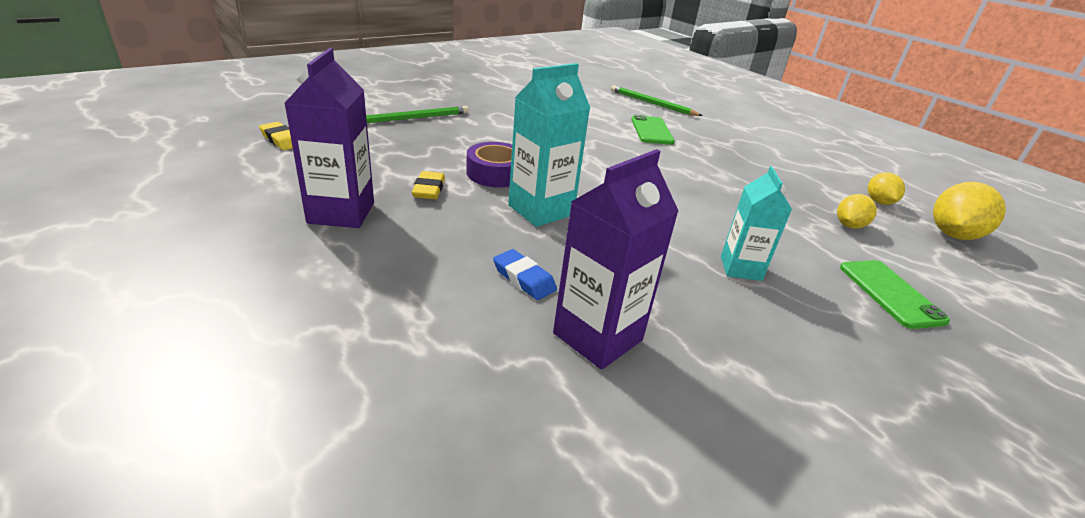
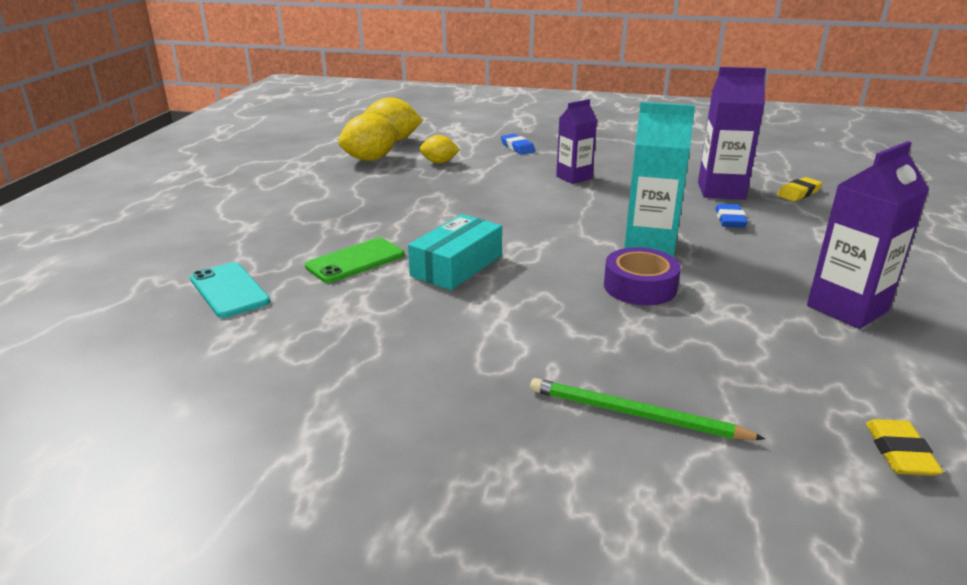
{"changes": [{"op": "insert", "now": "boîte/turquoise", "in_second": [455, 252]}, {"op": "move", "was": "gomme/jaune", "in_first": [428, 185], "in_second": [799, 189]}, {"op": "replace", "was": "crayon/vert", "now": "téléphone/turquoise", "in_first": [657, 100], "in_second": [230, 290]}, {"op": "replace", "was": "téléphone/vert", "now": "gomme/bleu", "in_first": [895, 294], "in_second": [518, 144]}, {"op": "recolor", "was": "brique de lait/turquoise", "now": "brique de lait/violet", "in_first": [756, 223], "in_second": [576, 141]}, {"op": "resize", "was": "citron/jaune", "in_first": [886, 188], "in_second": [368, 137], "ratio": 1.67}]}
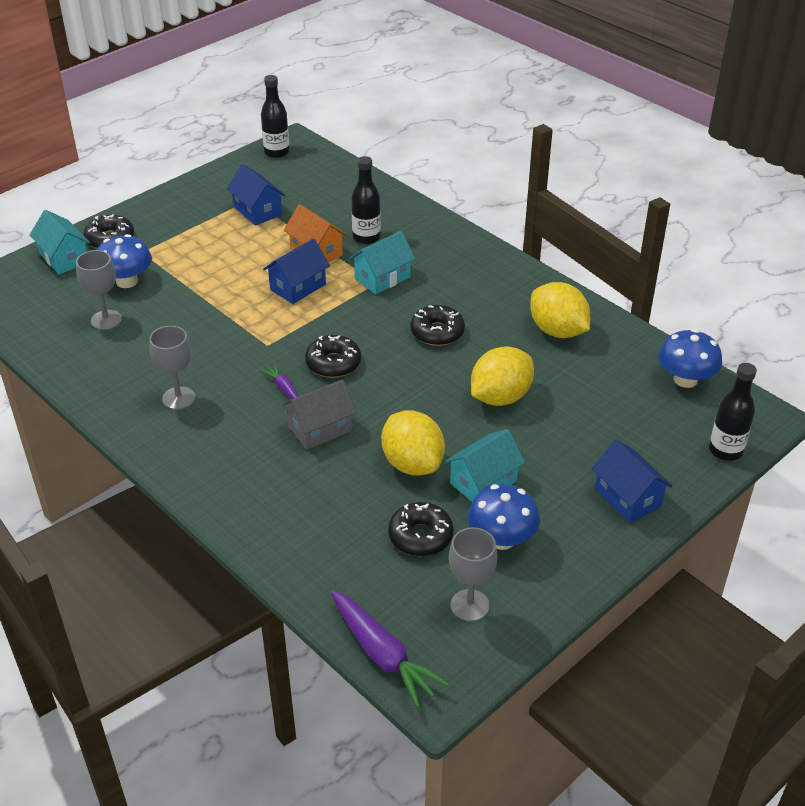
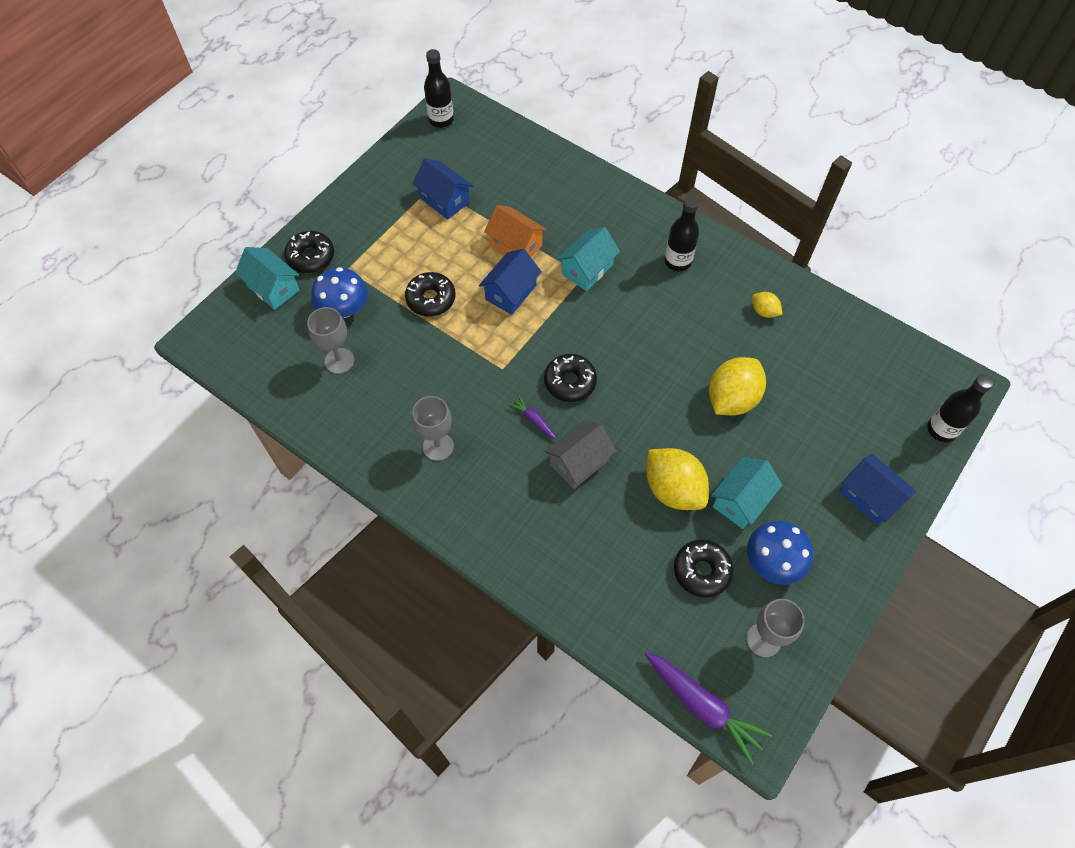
{"changes": [{"op": "delete", "was": "champignon/bleu", "in_first": [690, 358]}, {"op": "move", "was": "bouteille/noir", "in_first": [366, 200], "in_second": [681, 233]}, {"op": "move", "was": "beignet/noir", "in_first": [437, 325], "in_second": [430, 294]}, {"op": "resize", "was": "citron/jaune", "in_first": [560, 310], "in_second": [767, 305], "ratio": 0.49}]}
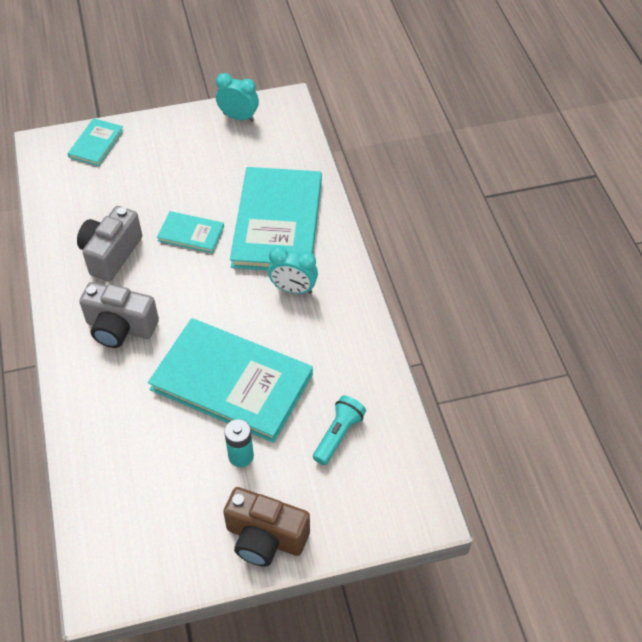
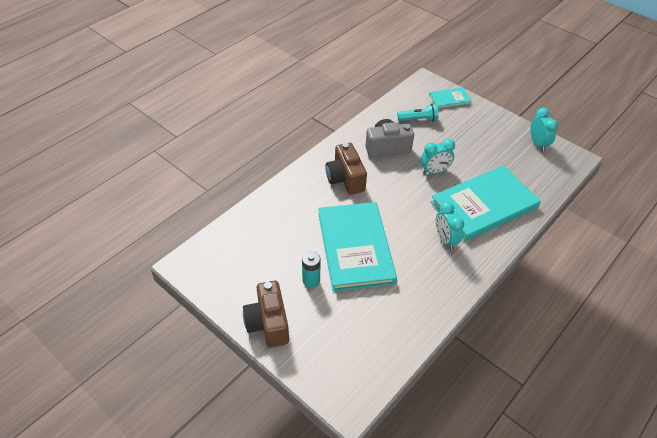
{"changes": [{"op": "move", "was": "lampe de poche/turquoise", "in_first": [339, 430], "in_second": [418, 113]}, {"op": "replace", "was": "livre/turquoise", "now": "réveil/turquoise", "in_first": [190, 232], "in_second": [438, 156]}, {"op": "recolor", "was": "appareil photo/gris", "now": "appareil photo/marron", "in_first": [119, 315], "in_second": [346, 169]}]}
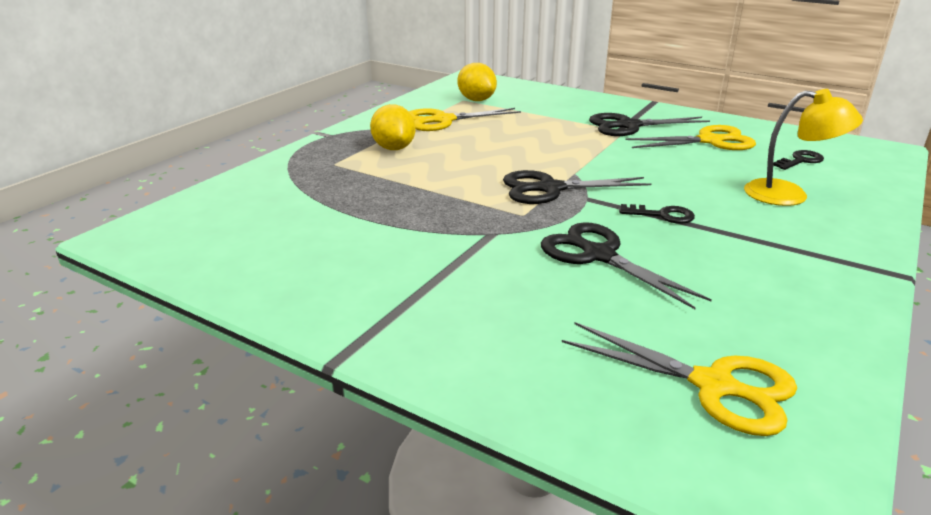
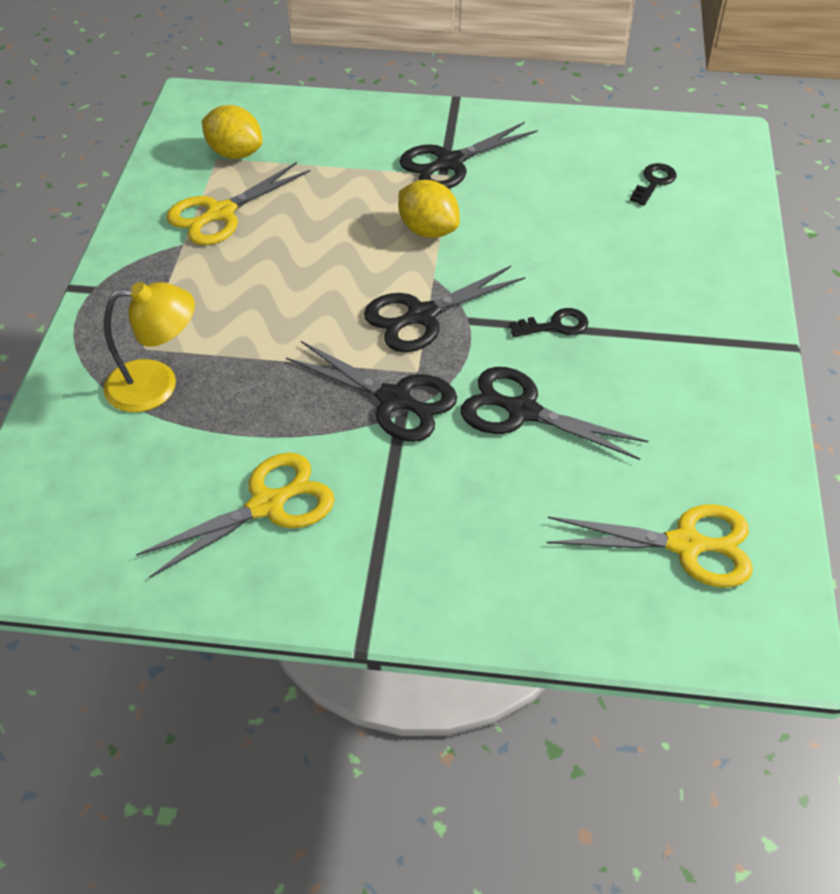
{"changes": [{"op": "insert", "now": "ciseaux/noir", "in_second": [371, 391]}, {"op": "move", "was": "citron/jaune", "in_first": [393, 127], "in_second": [429, 209]}, {"op": "move", "was": "ciseaux/jaune", "in_first": [690, 137], "in_second": [235, 515]}, {"op": "move", "was": "lampe/jaune", "in_first": [803, 147], "in_second": [149, 347]}]}
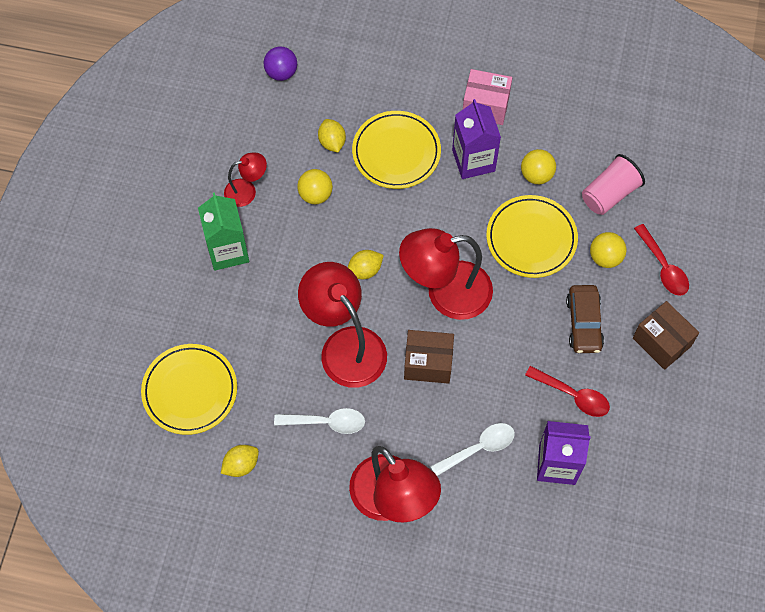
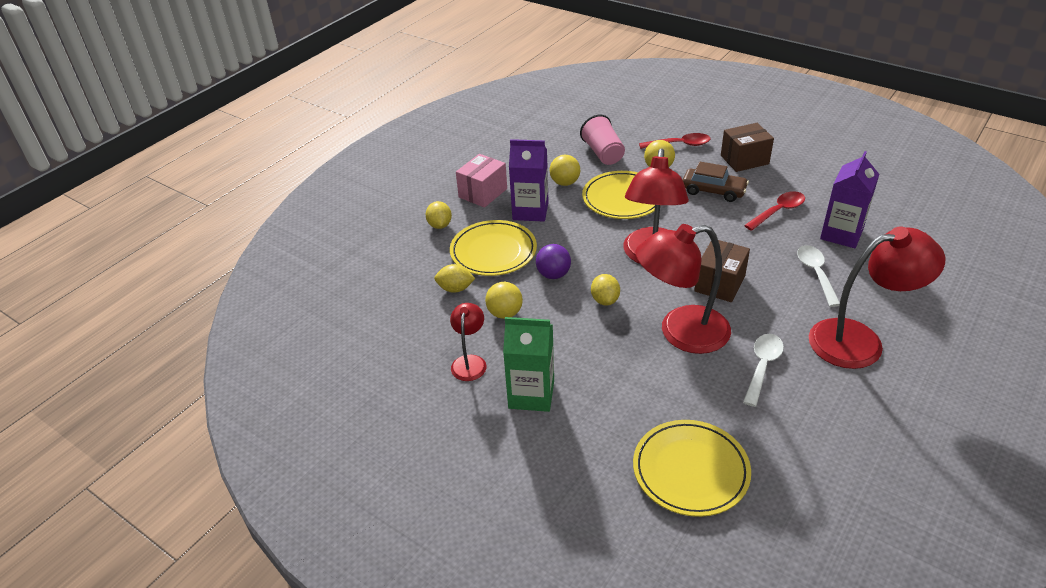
{"changes": [{"op": "move", "was": "citron/jaune", "in_first": [240, 461], "in_second": [439, 215]}, {"op": "move", "was": "balle/violet", "in_first": [280, 64], "in_second": [553, 261]}]}
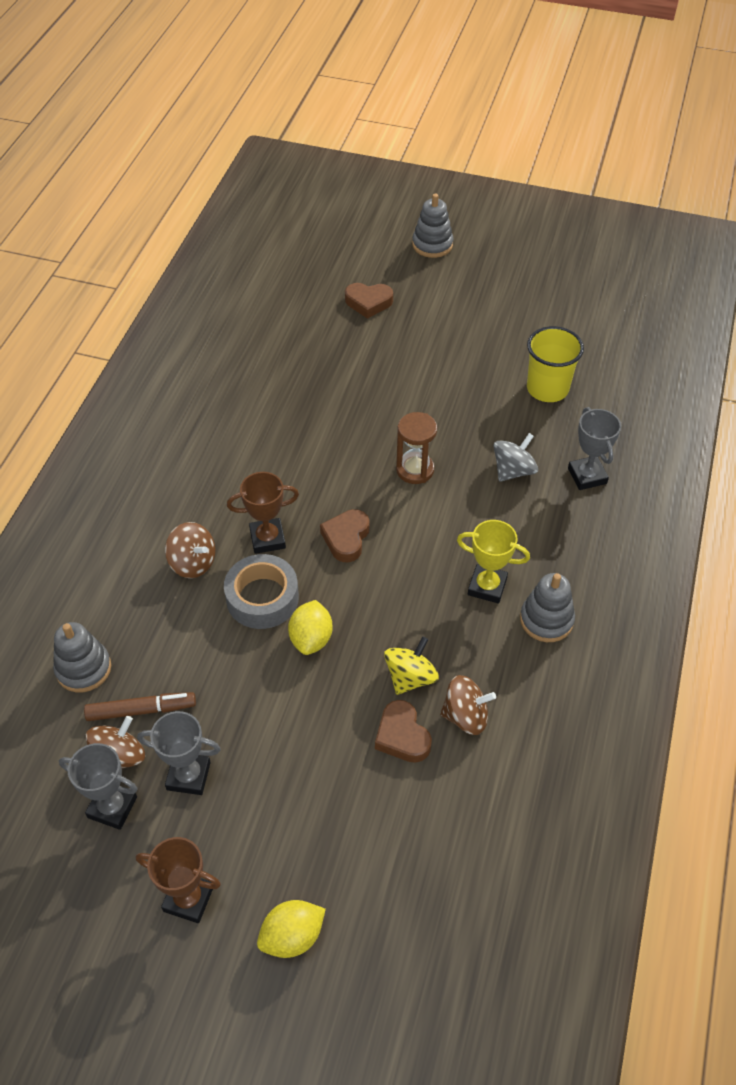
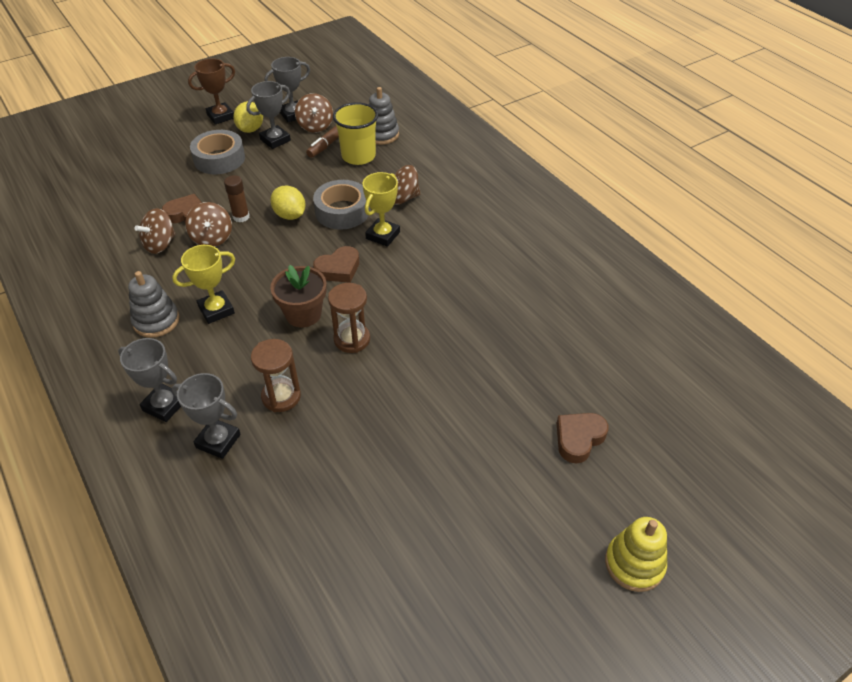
{"changes": [{"op": "insert", "now": "trophée/gris", "in_second": [149, 380]}, {"op": "insert", "now": "ruban adhésif/gris", "in_second": [217, 152]}, {"op": "insert", "now": "bâton de colle/marron", "in_second": [237, 198]}, {"op": "insert", "now": "pot de fleurs/marron", "in_second": [298, 296]}, {"op": "move", "was": "citron/jaune", "in_first": [291, 929], "in_second": [248, 117]}, {"op": "move", "was": "gobelet/jaune", "in_first": [555, 364], "in_second": [355, 133]}, {"op": "replace", "was": "toupie/gris", "now": "sablier/marron", "in_first": [515, 457], "in_second": [276, 375]}, {"op": "recolor", "was": "trophée/marron", "now": "trophée/jaune", "in_first": [263, 513], "in_second": [381, 209]}, {"op": "recolor", "was": "toupie/jaune", "now": "toupie/marron", "in_first": [411, 666], "in_second": [208, 224]}, {"op": "recolor", "was": "jouet à empiler/gris", "now": "jouet à empiler/jaune", "in_first": [432, 225], "in_second": [636, 554]}, {"op": "rotate", "was": "cœur/marron", "in_first": [344, 535], "in_second": [336, 264], "clockwise": 90}]}
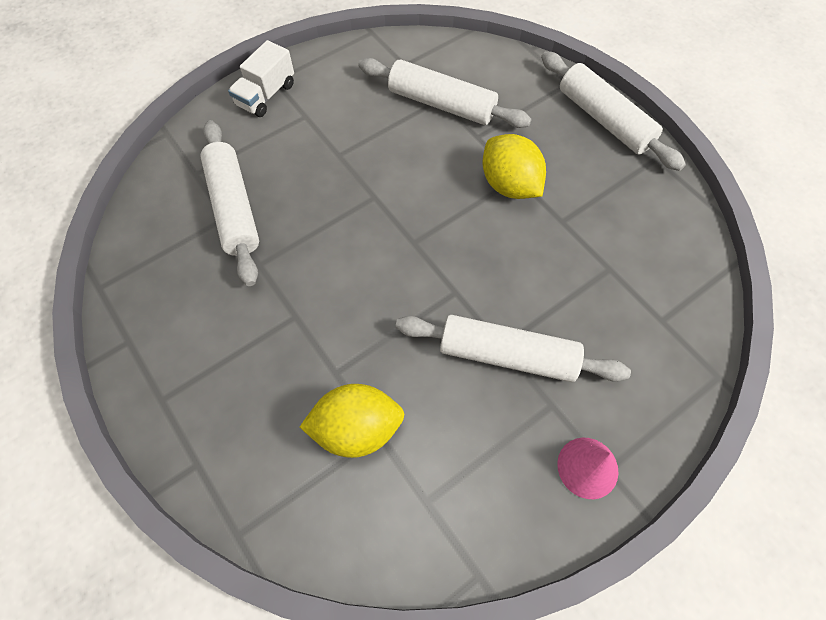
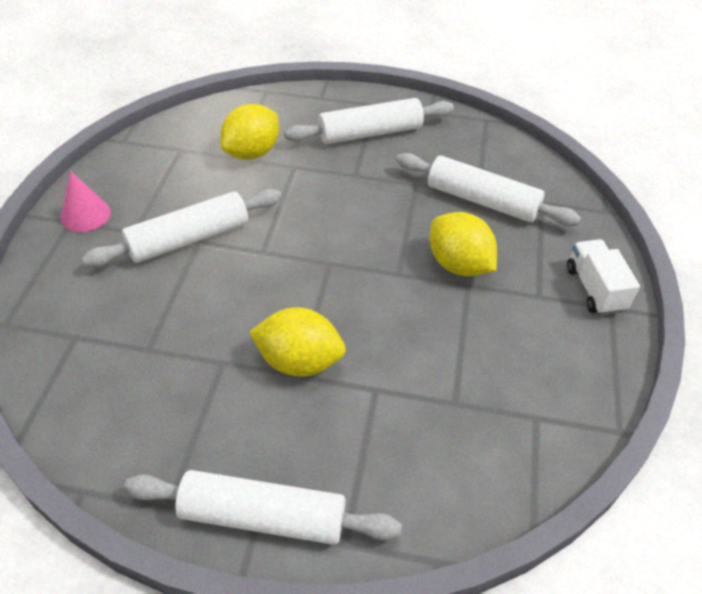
{"changes": [{"op": "insert", "now": "citron/jaune", "in_second": [463, 244]}, {"op": "move", "was": "rouleau à pâtisserie/blanc", "in_first": [445, 93], "in_second": [369, 121]}]}
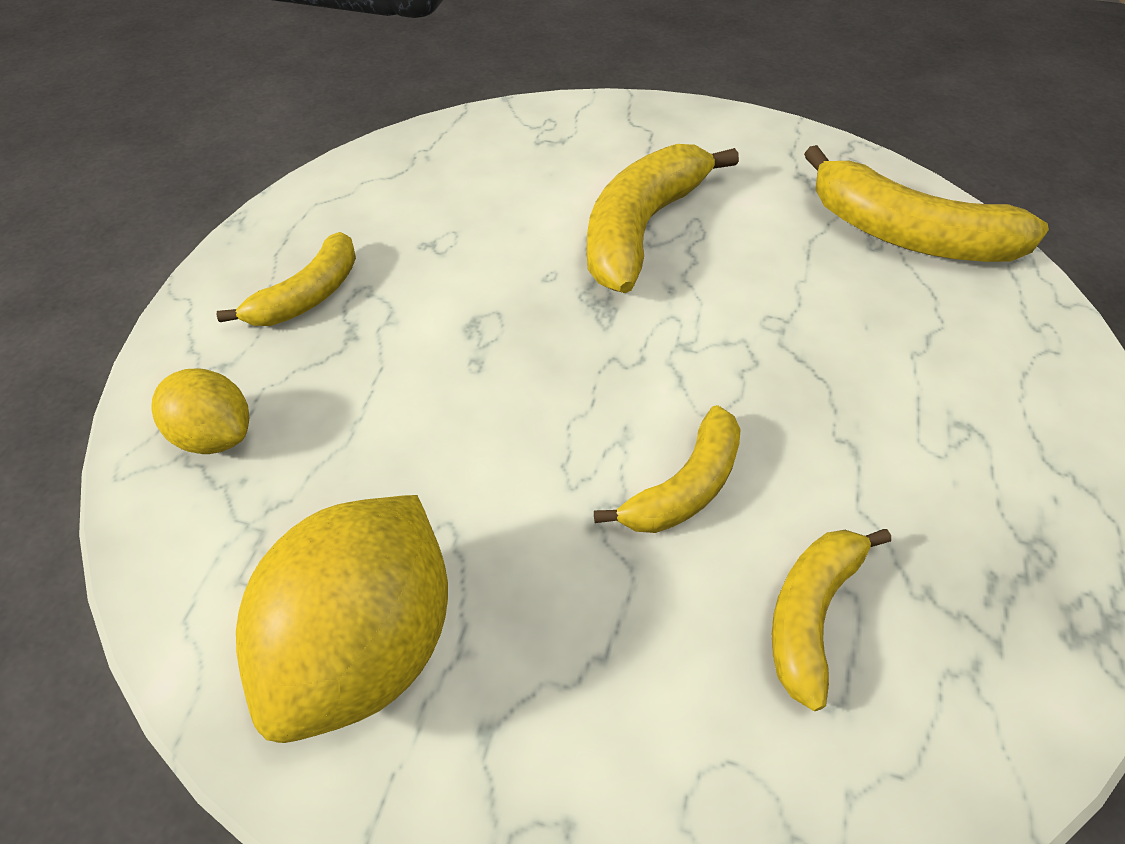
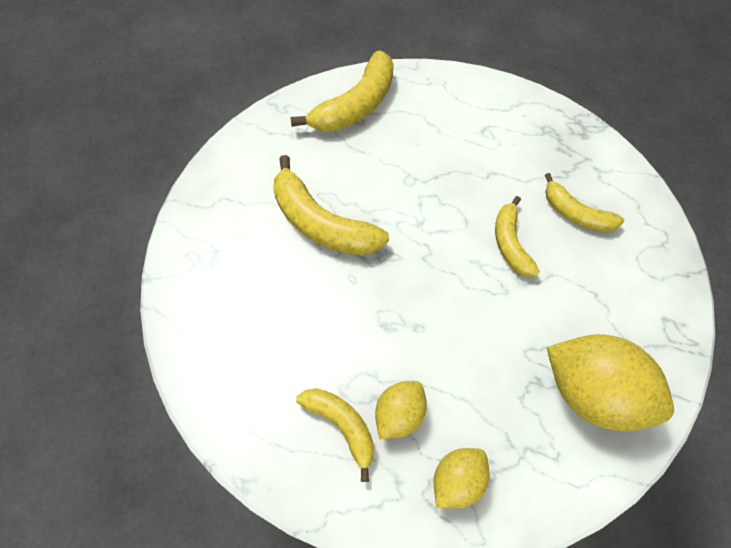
{"changes": [{"op": "insert", "now": "citron/jaune", "in_second": [401, 410]}, {"op": "rotate", "was": "banane/jaune", "in_first": [667, 469], "in_second": [517, 236], "clockwise": -150}]}
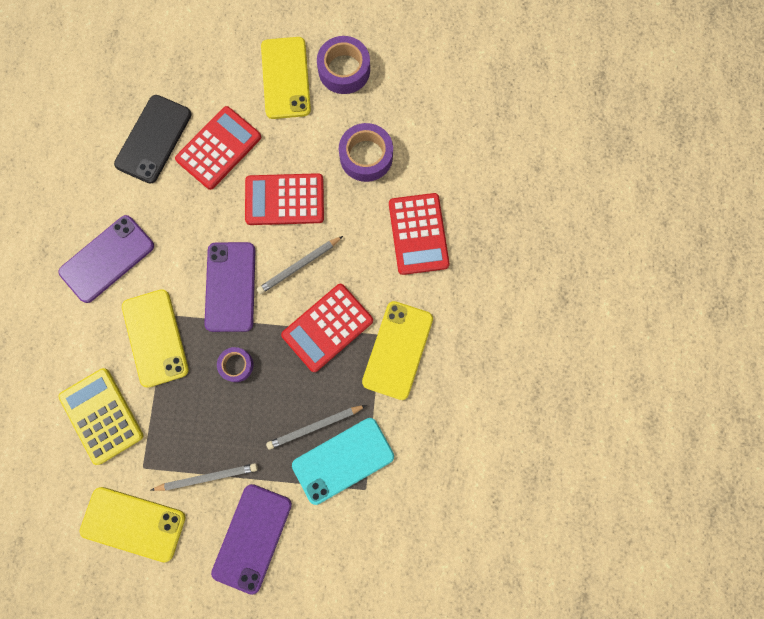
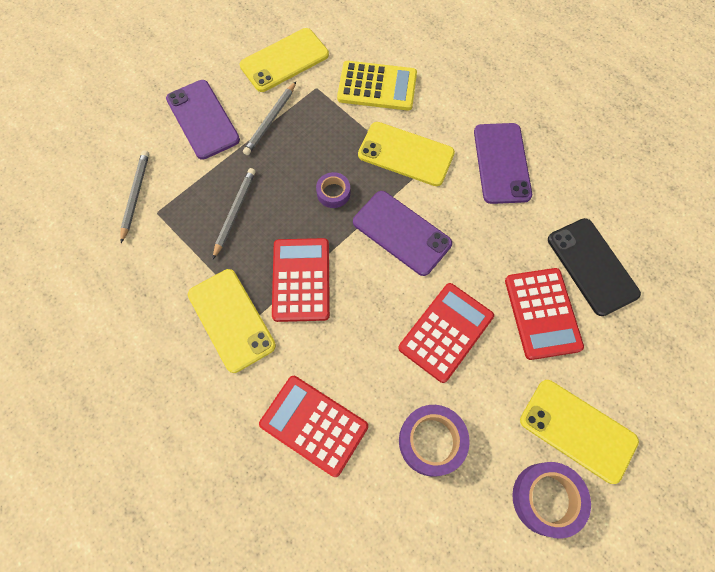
{"changes": [{"op": "delete", "was": "téléphone/turquoise", "in_first": [343, 461]}, {"op": "move", "was": "crayon/gris", "in_first": [300, 265], "in_second": [134, 196]}]}
